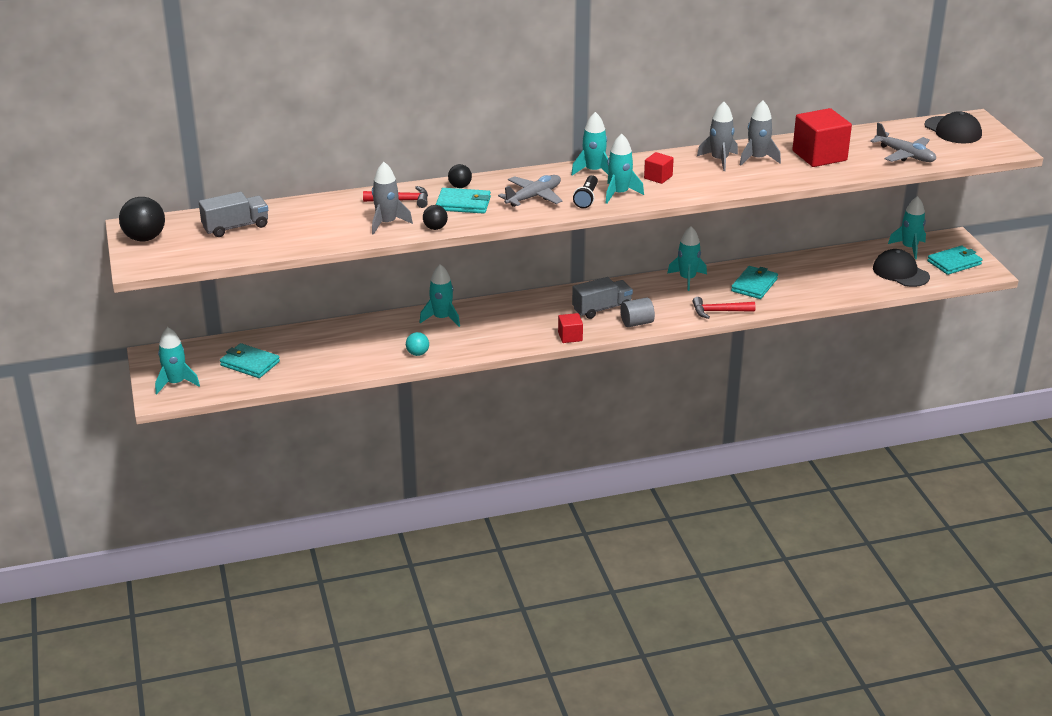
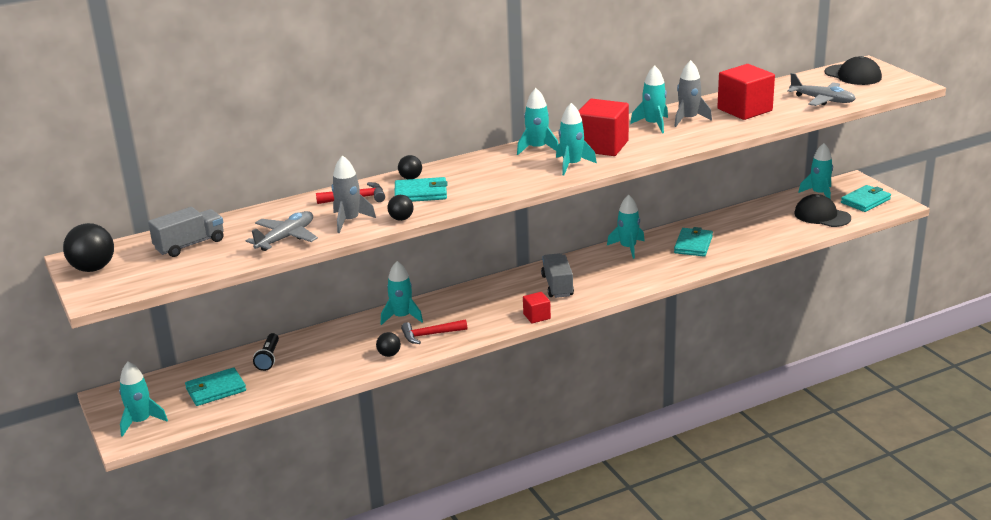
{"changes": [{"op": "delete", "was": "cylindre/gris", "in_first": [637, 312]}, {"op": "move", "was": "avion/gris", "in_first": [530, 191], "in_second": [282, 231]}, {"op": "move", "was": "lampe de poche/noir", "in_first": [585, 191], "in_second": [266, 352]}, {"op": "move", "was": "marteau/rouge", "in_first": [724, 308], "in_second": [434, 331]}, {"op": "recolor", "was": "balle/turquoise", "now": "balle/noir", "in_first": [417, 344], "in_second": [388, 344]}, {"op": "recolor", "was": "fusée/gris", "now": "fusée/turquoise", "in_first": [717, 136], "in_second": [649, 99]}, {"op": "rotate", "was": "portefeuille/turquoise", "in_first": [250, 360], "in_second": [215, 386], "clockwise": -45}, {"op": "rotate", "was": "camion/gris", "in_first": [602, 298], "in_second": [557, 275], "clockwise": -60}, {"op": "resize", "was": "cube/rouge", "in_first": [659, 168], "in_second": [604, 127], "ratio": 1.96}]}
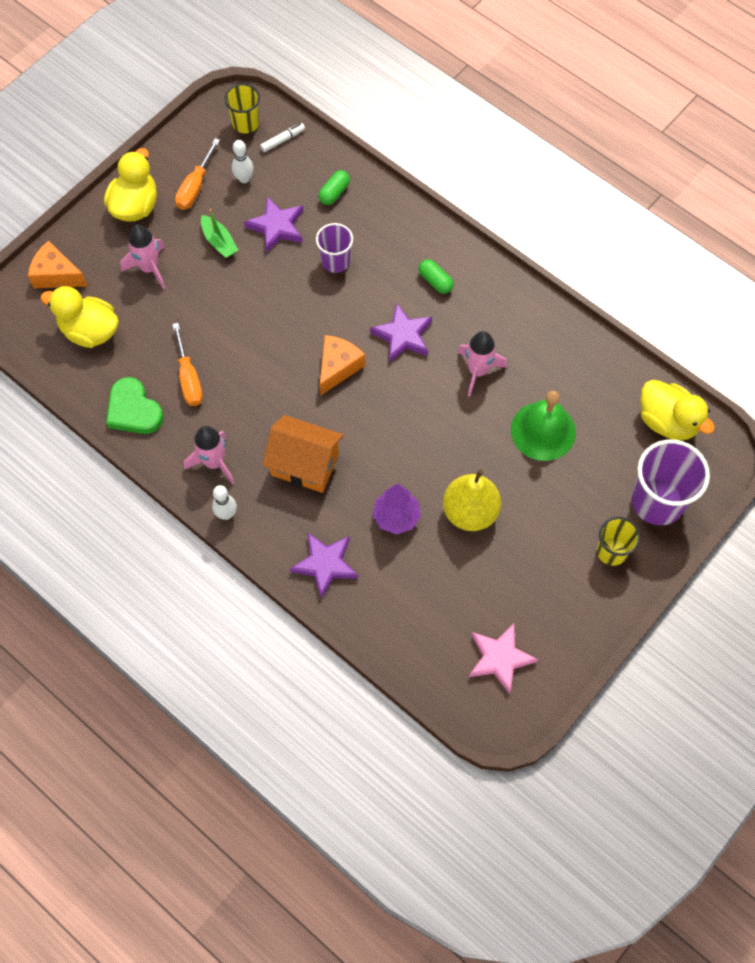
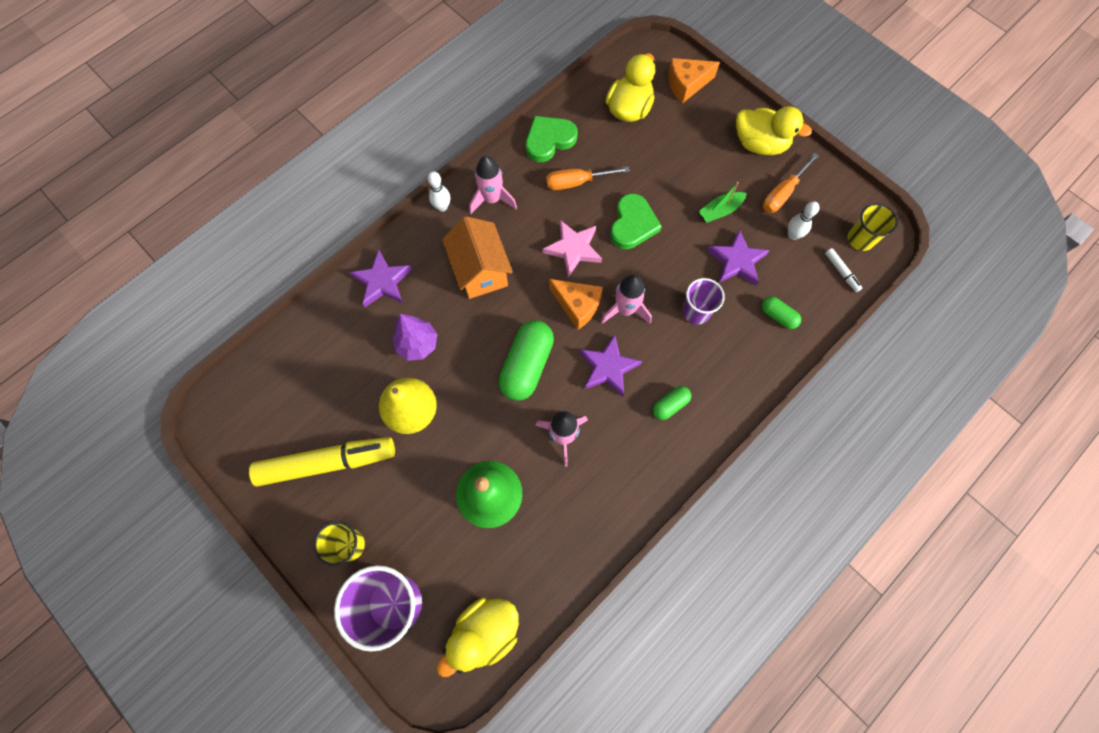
{"changes": [{"op": "insert", "now": "feutre/jaune", "in_second": [322, 462]}, {"op": "insert", "now": "gélule/vert", "in_second": [526, 360]}, {"op": "insert", "now": "cœur/vert", "in_second": [636, 221]}, {"op": "move", "was": "fusée/rose", "in_first": [142, 257], "in_second": [626, 299]}, {"op": "move", "was": "étoile/rose", "in_first": [503, 659], "in_second": [572, 248]}, {"op": "rotate", "was": "fromage/orange", "in_first": [57, 264], "in_second": [694, 81], "clockwise": -135}, {"op": "rotate", "was": "tournevis/orange", "in_first": [197, 174], "in_second": [791, 183], "clockwise": -75}, {"op": "rotate", "was": "maison/orange", "in_first": [303, 454], "in_second": [477, 257], "clockwise": -45}]}
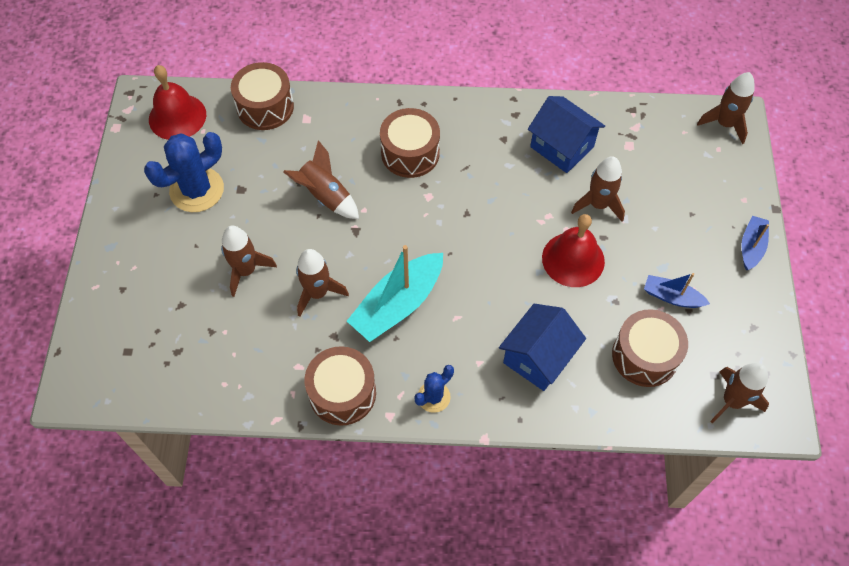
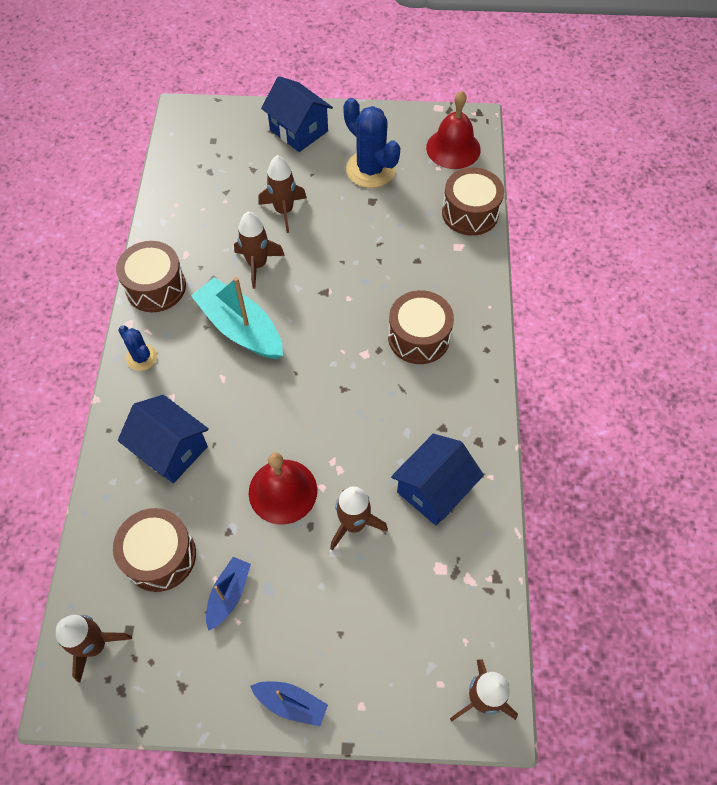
{"changes": [{"op": "delete", "was": "fusée/marron", "in_first": [321, 179]}, {"op": "insert", "now": "maison/bleu", "in_second": [297, 114]}]}
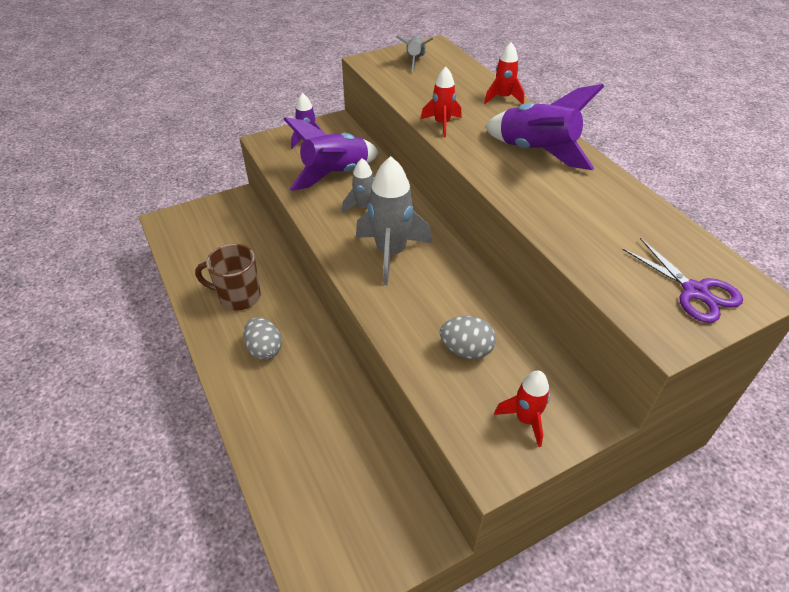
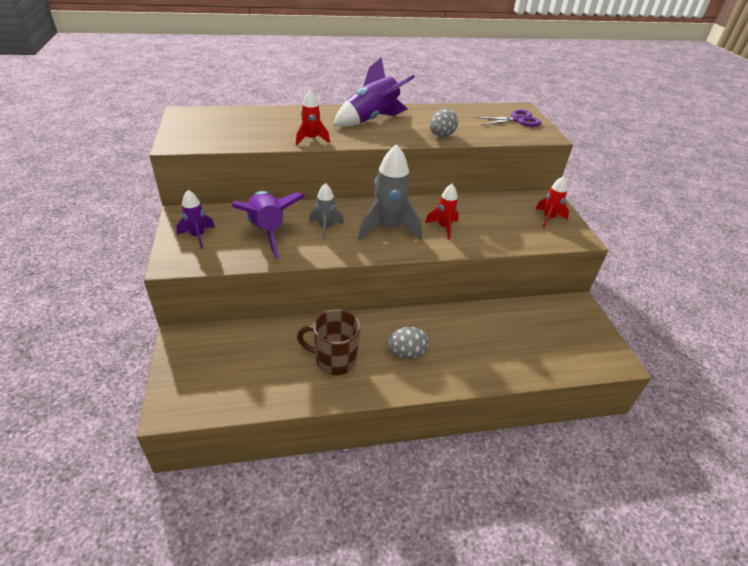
{"changes": [{"op": "delete", "was": "fusée/gris", "in_first": [414, 53]}, {"op": "move", "was": "œuf/gris", "in_first": [468, 337], "in_second": [444, 123]}, {"op": "move", "was": "fusée/rouge", "in_first": [504, 73], "in_second": [442, 211]}, {"op": "rotate", "was": "tasse/marron", "in_first": [228, 277], "in_second": [329, 342], "clockwise": 75}]}
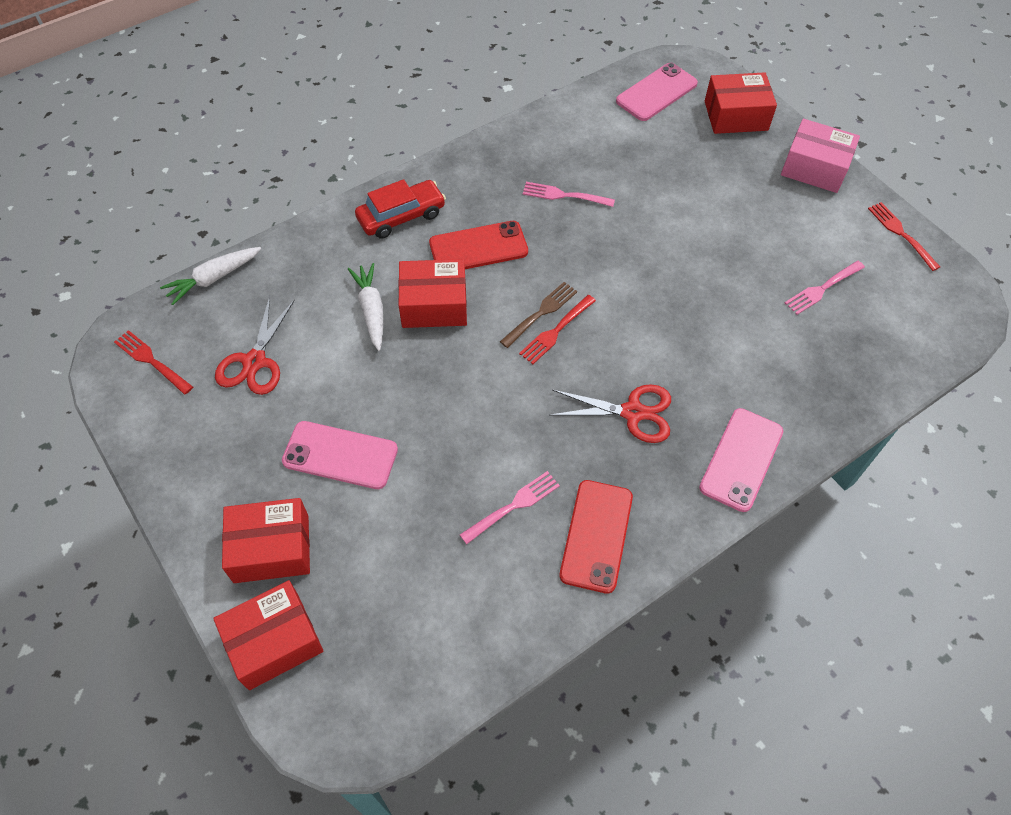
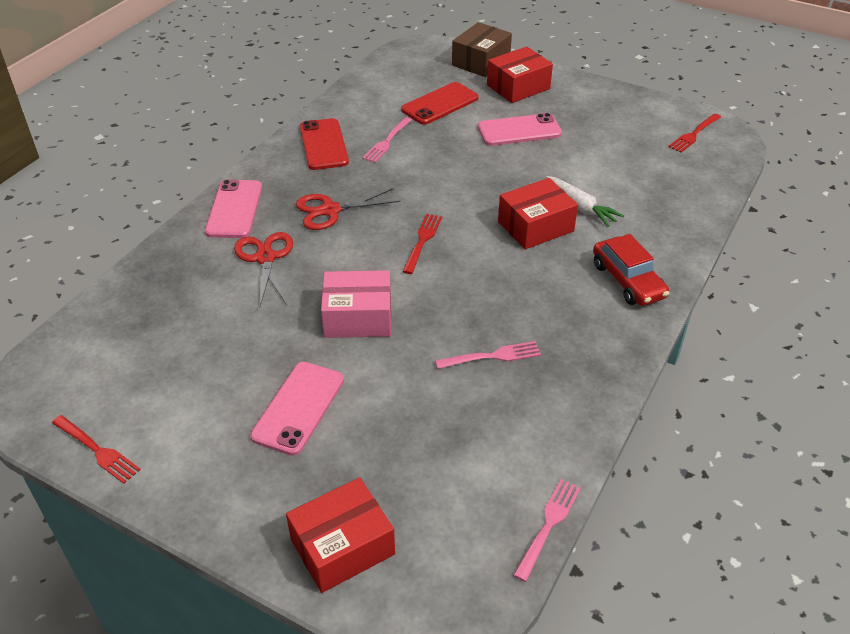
{"changes": [{"op": "delete", "was": "carotte/blanc", "in_first": [210, 276]}, {"op": "delete", "was": "fourchette/marron", "in_first": [538, 315]}, {"op": "move", "was": "ciseaux/rouge", "in_first": [255, 345], "in_second": [263, 269]}, {"op": "move", "was": "téléphone/rouge", "in_first": [478, 245], "in_second": [440, 103]}, {"op": "move", "was": "téléphone/rose", "in_first": [657, 92], "in_second": [297, 409]}, {"op": "move", "was": "boîte/rose", "in_first": [820, 156], "in_second": [356, 304]}, {"op": "move", "was": "fourchette/rose", "in_first": [825, 288], "in_second": [547, 530]}, {"op": "recolor", "was": "boîte/rouge", "now": "boîte/marron", "in_first": [268, 635], "in_second": [482, 49]}, {"op": "rotate", "was": "fourchette/rouge", "in_first": [153, 362], "in_second": [694, 133], "clockwise": 120}, {"op": "rotate", "was": "voiture/rouge", "in_first": [400, 209], "in_second": [631, 270], "clockwise": -60}]}
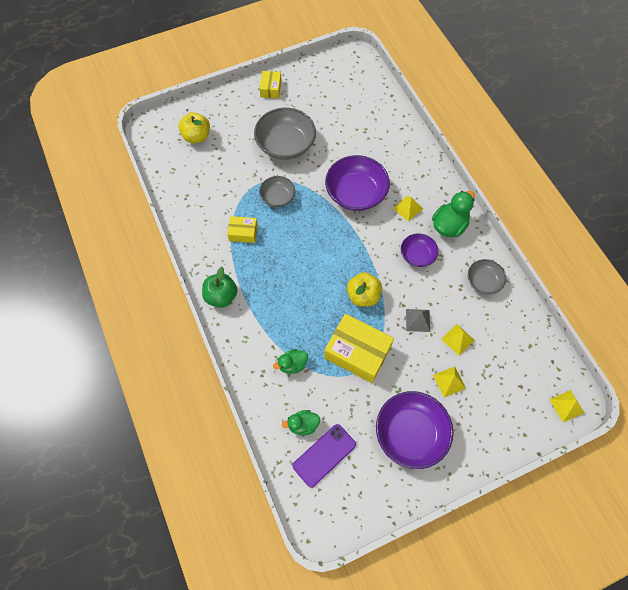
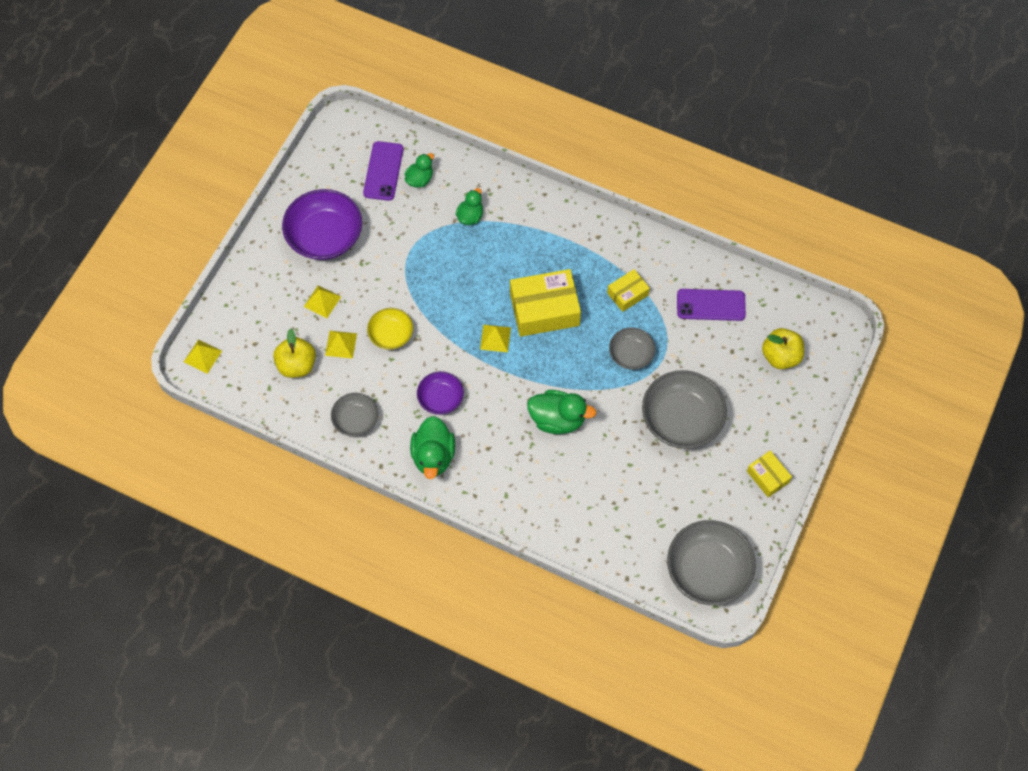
{"changes": [{"op": "delete", "was": "pomme/vert", "in_first": [220, 287]}, {"op": "insert", "now": "bol/gris", "in_second": [711, 562]}, {"op": "insert", "now": "téléphone/violet", "in_second": [711, 305]}, {"op": "move", "was": "boîte/jaune", "in_first": [359, 348], "in_second": [545, 303]}, {"op": "move", "was": "pomme/jaune", "in_first": [364, 289], "in_second": [294, 353]}, {"op": "move", "was": "pyramide/jaune", "in_first": [408, 208], "in_second": [495, 338]}, {"op": "replace", "was": "bol/violet", "now": "canard/vert", "in_first": [357, 183], "in_second": [562, 412]}, {"op": "replace", "was": "pyramide/gris", "now": "bol/jaune", "in_first": [418, 320], "in_second": [390, 329]}]}
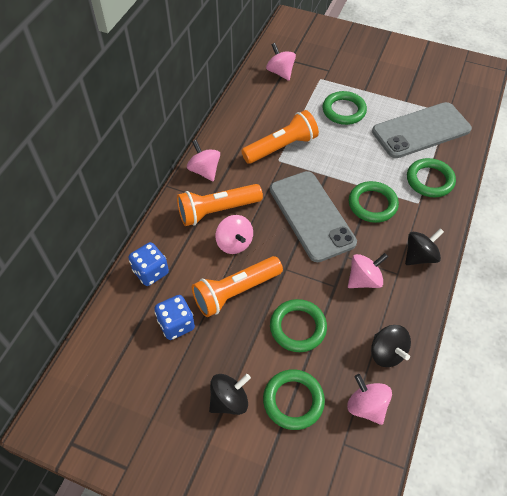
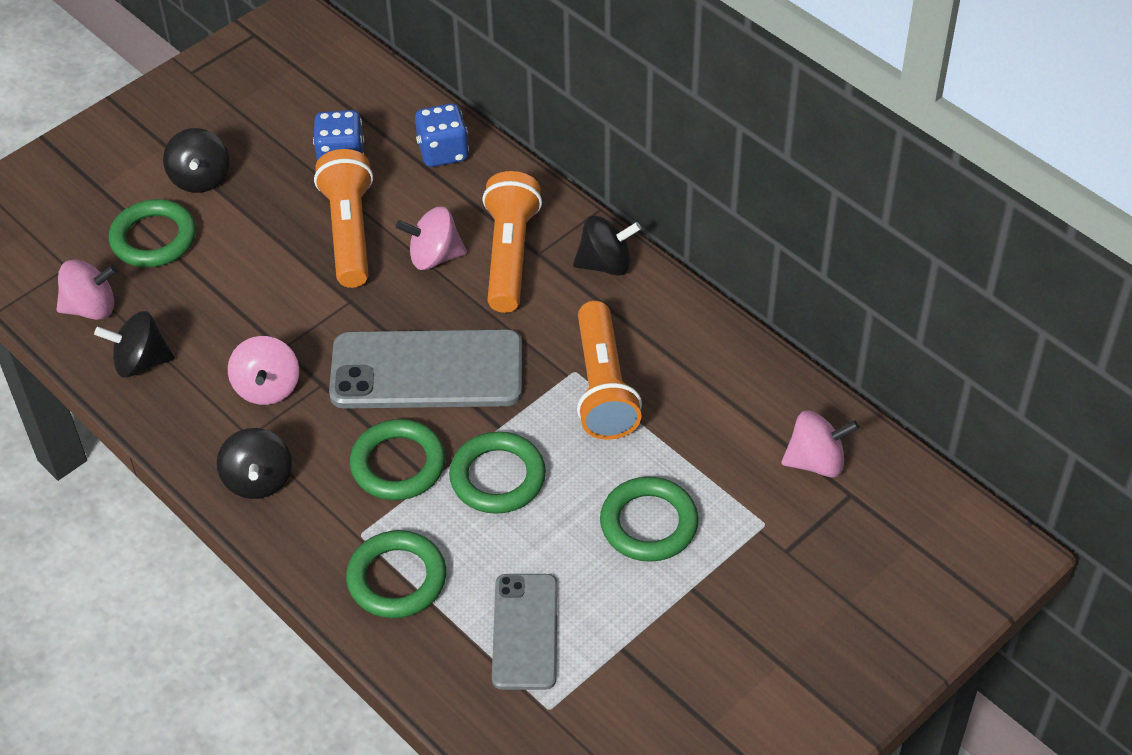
{"changes": [{"op": "move", "was": "anneau/vert", "in_first": [298, 325], "in_second": [497, 473]}, {"op": "recolor", "was": "toupie/rose", "now": "toupie/noir", "in_first": [203, 161], "in_second": [607, 246]}, {"op": "resize", "was": "téléphone/gris", "in_first": [422, 130], "in_second": [525, 632], "ratio": 0.62}]}
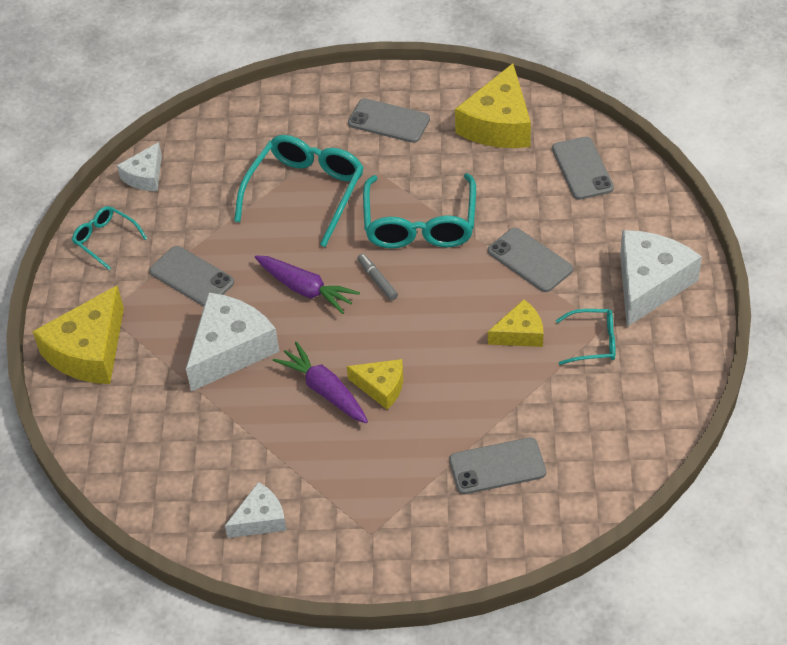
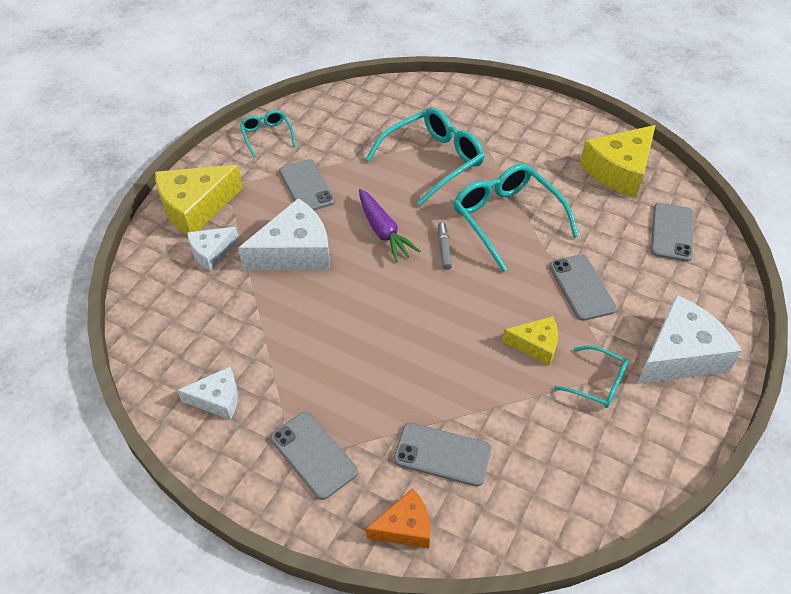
{"changes": [{"op": "delete", "was": "carotte/violet", "in_first": [320, 382]}, {"op": "delete", "was": "fromage/jaune", "in_first": [375, 384]}, {"op": "insert", "now": "fromage/orange", "in_second": [398, 518]}, {"op": "move", "was": "fromage/blanc", "in_first": [139, 166], "in_second": [213, 249]}, {"op": "move", "was": "téléphone/gris", "in_first": [389, 121], "in_second": [314, 456]}, {"op": "rotate", "was": "lunettes/turquoise", "in_first": [419, 211], "in_second": [516, 218], "clockwise": 120}]}
